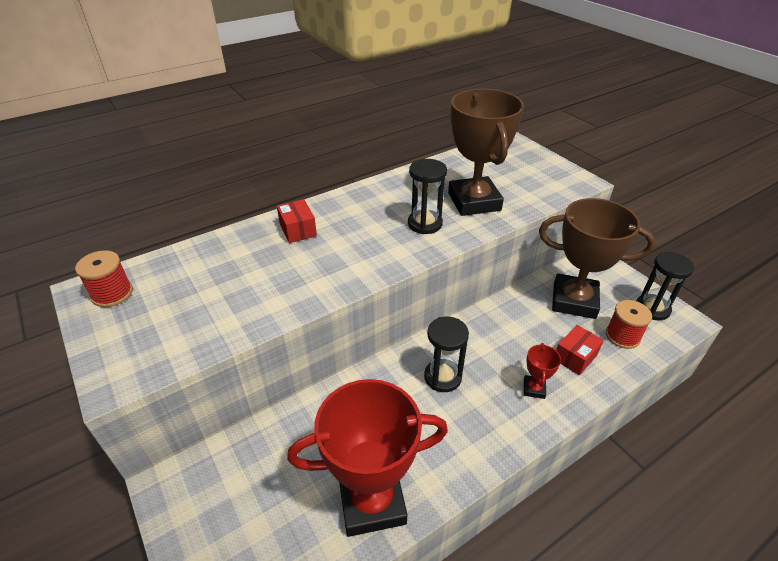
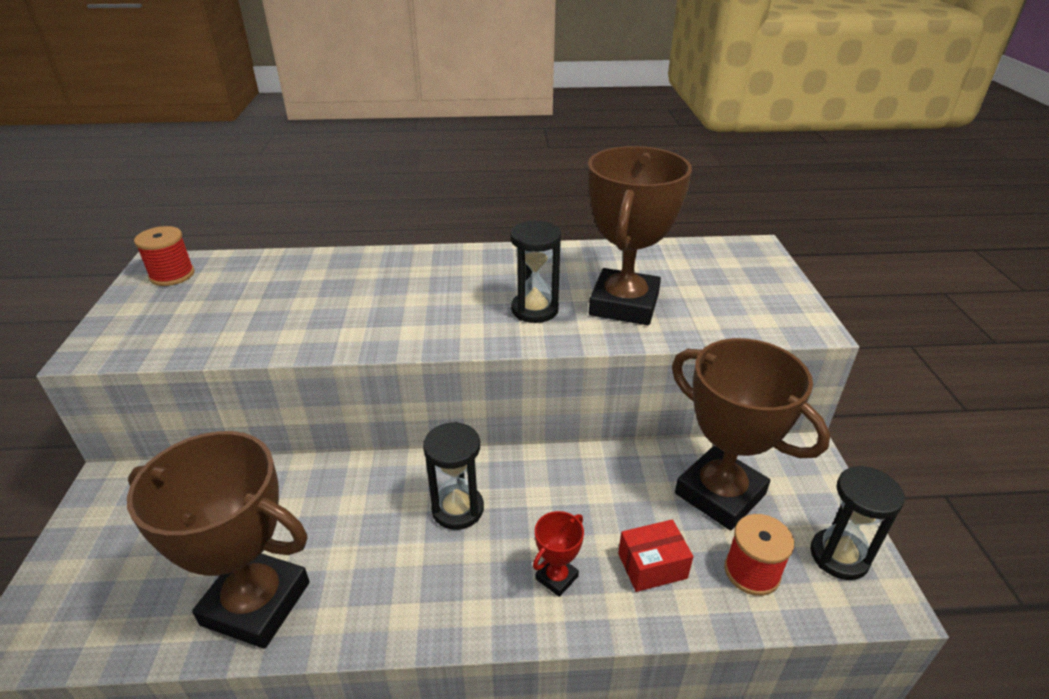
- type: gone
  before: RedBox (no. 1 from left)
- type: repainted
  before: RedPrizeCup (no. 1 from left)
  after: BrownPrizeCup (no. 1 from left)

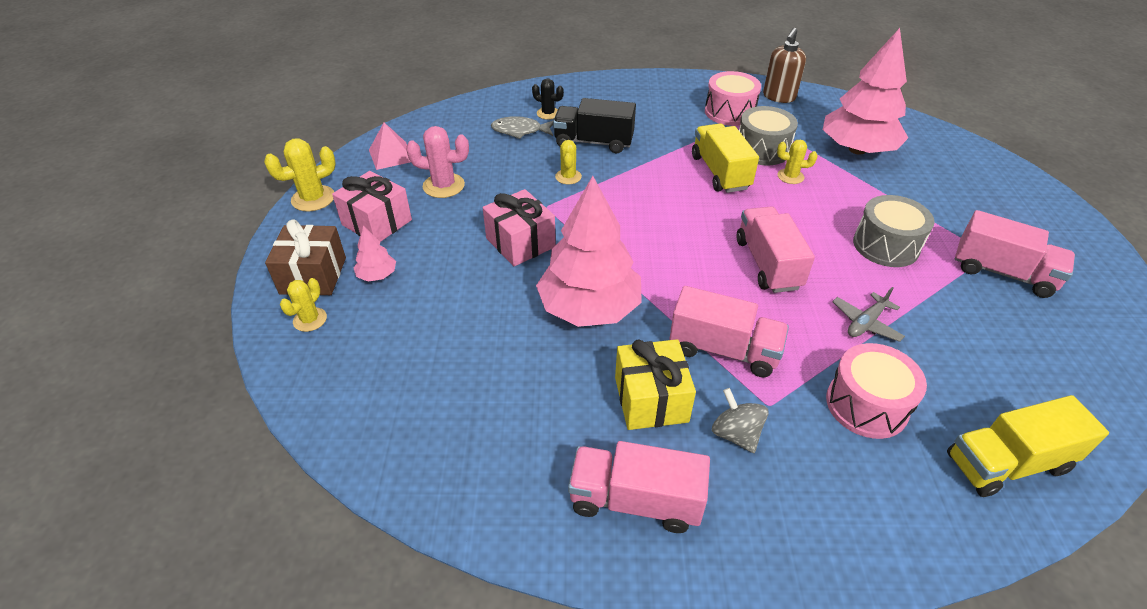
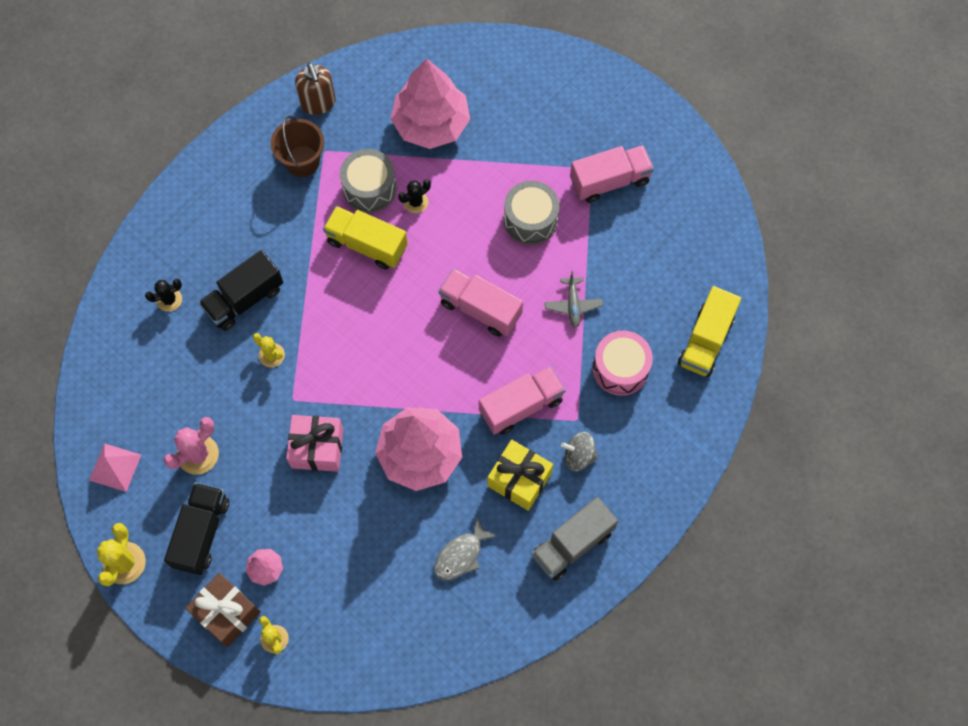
- type: swapped
  before: RosyDrum (no. 1 from left)
  after: BrownSandBucket
- type: shifted
  before: GrayFishFigure
- type: repainted
  before: BrightYellowPricklyPlant (no. 4 from left)
  after: EbonyPricklyPlant (no. 2 from left)
- type: swapped
  before: RosyWrappedGift (no. 1 from left)
  after: EbonyToyTruck (no. 1 from left)
- type: repainted
  before: RosyToyTruck (no. 1 from left)
  after: GrayToyTruck

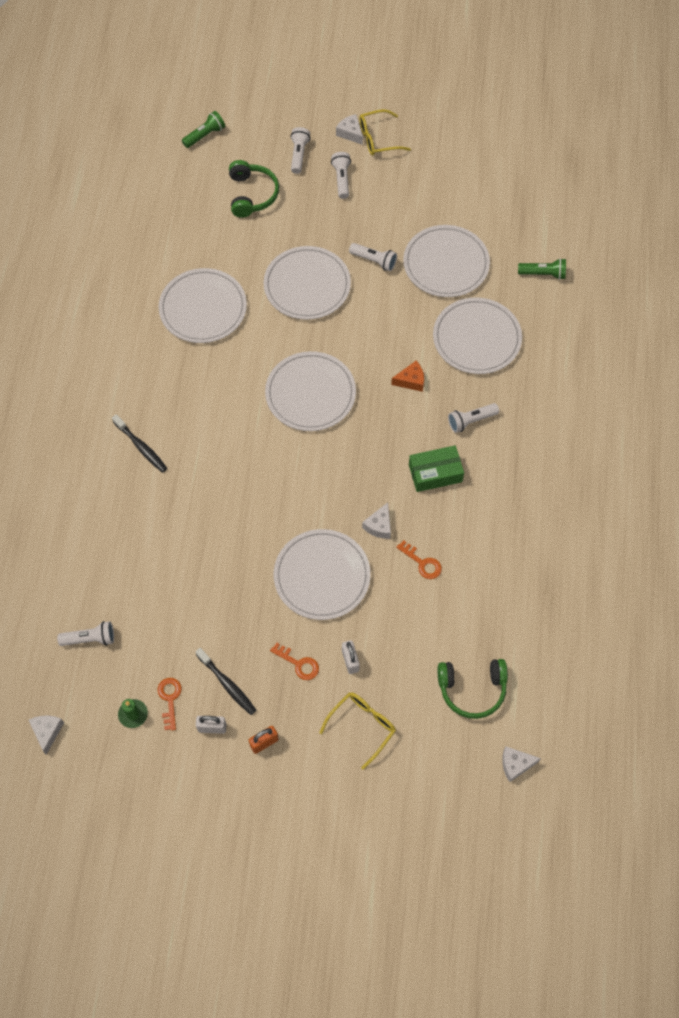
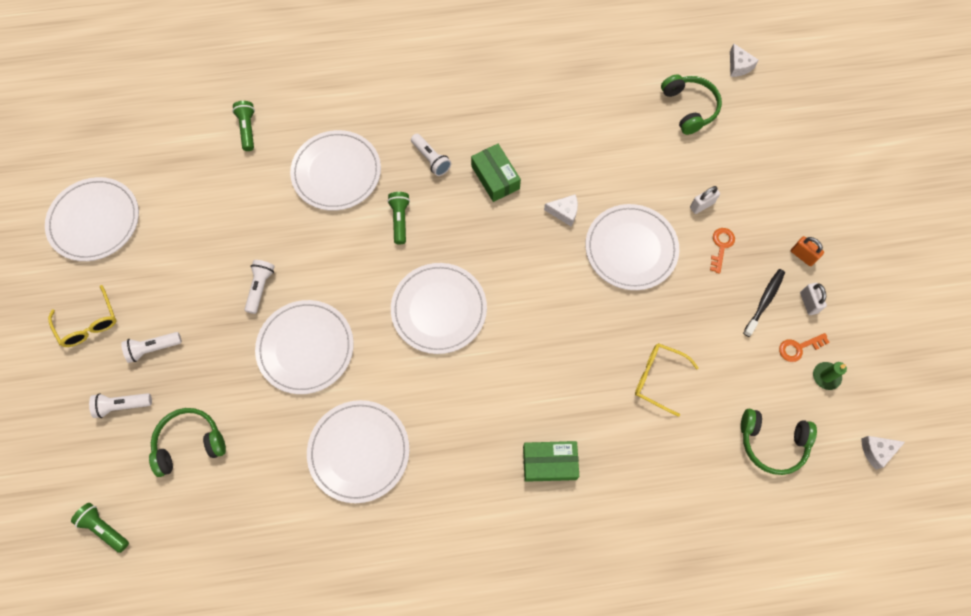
- type: gone
  before: WhiteCheeseWedge (no. 2 from left)
- type: shifted
  before: WhitePlate (no. 5 from left in the first image)
  after: WhitePlate (no. 1 from left)
- type: swapped
  before: BrightOrangeCheeseWedge
  after: GreenFlashlight (no. 3 from left)
- type: swapped
  before: EbonyDentalBrush (no. 1 from left)
  after: GreenBox (no. 2 from left)
- type: gone
  before: BrightOrangeLatchkey (no. 3 from left)
- type: swapped
  before: WhiteFlashlight (no. 1 from left)
  after: GreenHeadphones (no. 3 from left)
- type: shifted
  before: BrightYellowSpectacles (no. 1 from left in the first image)
  after: BrightYellowSpectacles (no. 2 from left)

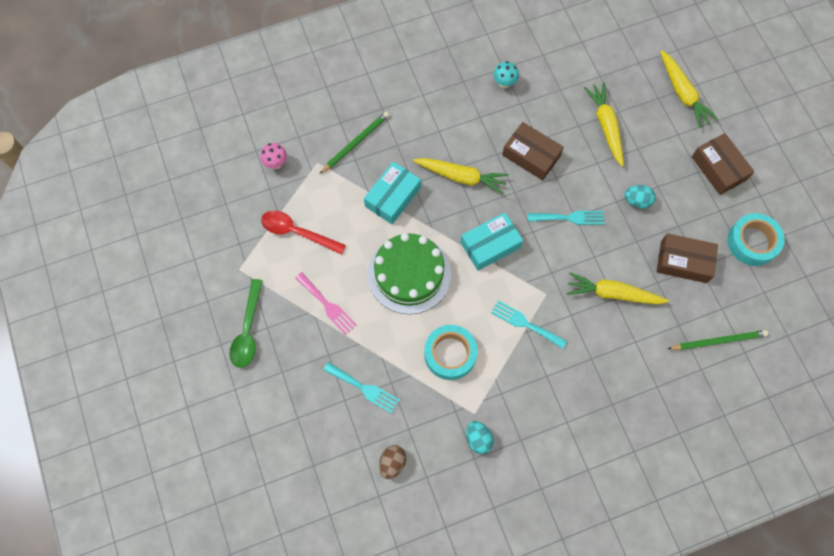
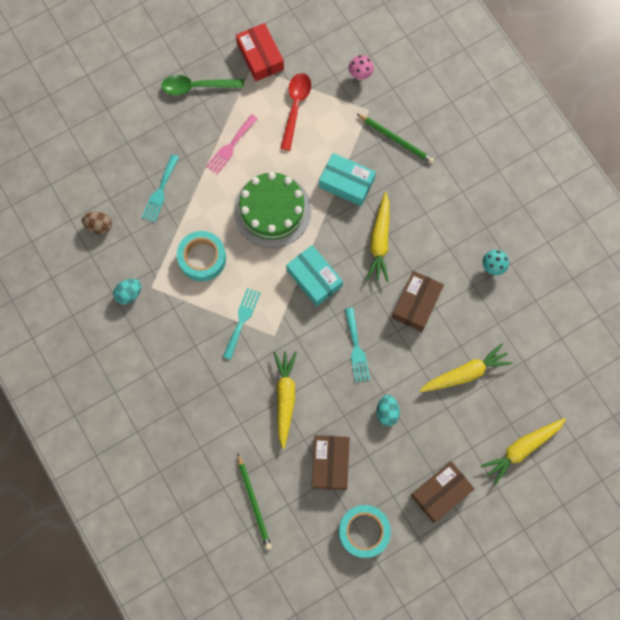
- type: new
  after: RedBox

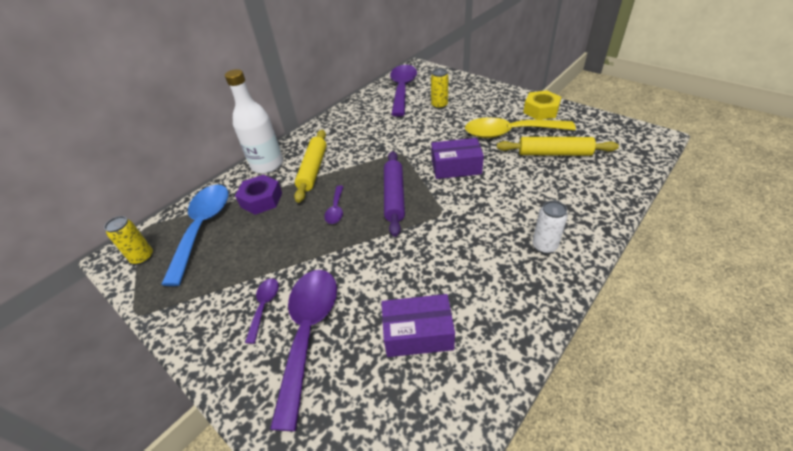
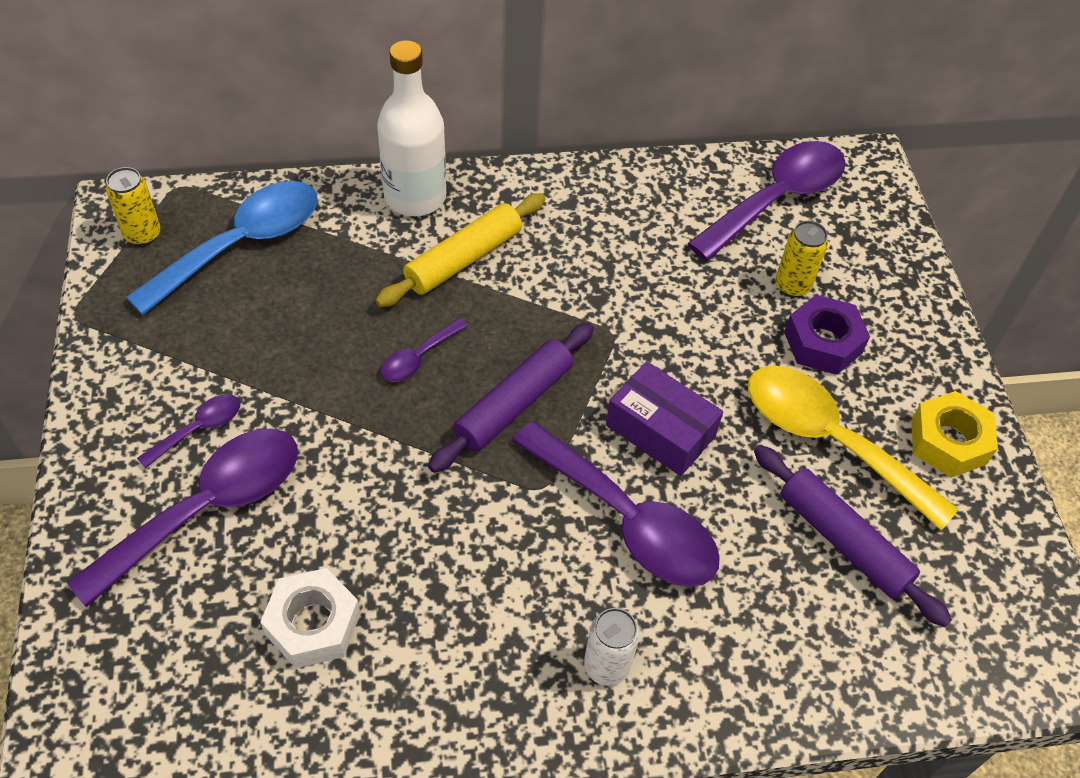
- type: repainted
  before: BrightYellowPastryRoller (no. 2 from left)
  after: PurplePastryRoller (no. 2 from left)
- type: shifted
  before: PurpleHexagonNut
- type: swapped
  before: PurpleBox (no. 1 from left)
  after: WhiteHexagonNut
- type: new
  after: PurpleTablespoon (no. 4 from left)

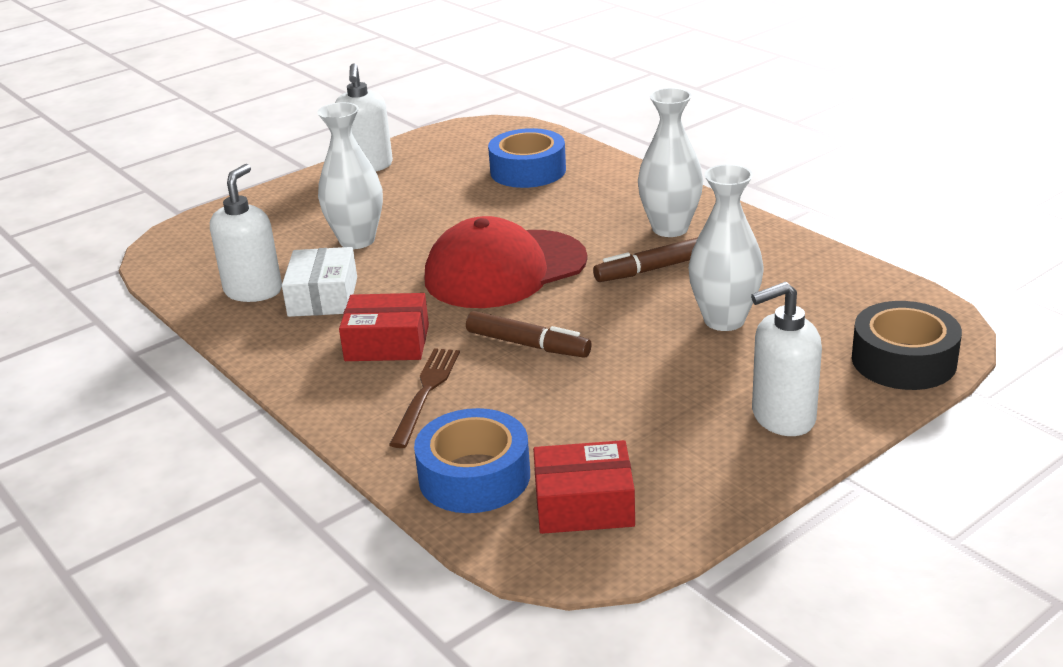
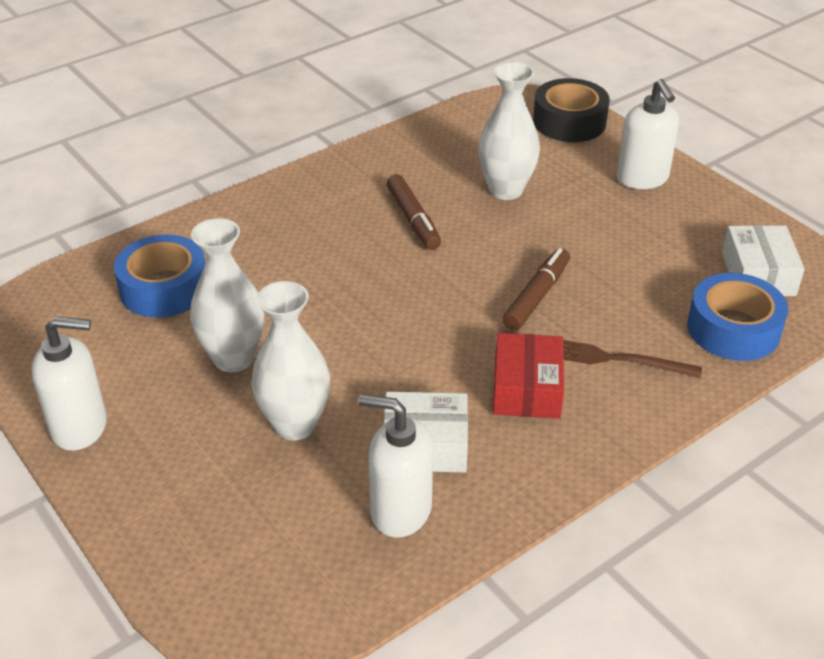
- type: shifted
  before: WhiteFlowerVase (no. 2 from left in the first image)
  after: WhiteFlowerVase (no. 1 from left)
- type: gone
  before: RedBaseballCap
- type: repainted
  before: RedBox (no. 2 from left)
  after: WhiteBox (no. 2 from left)

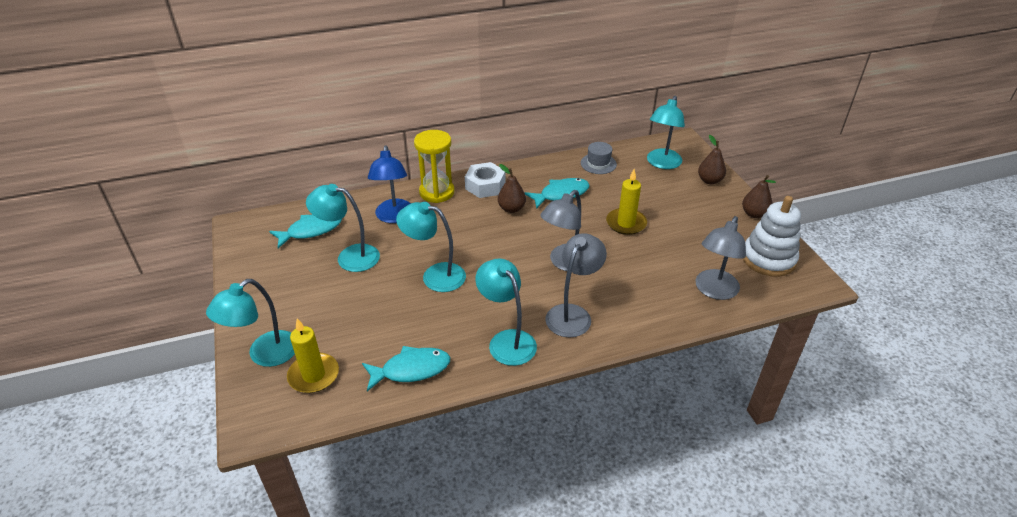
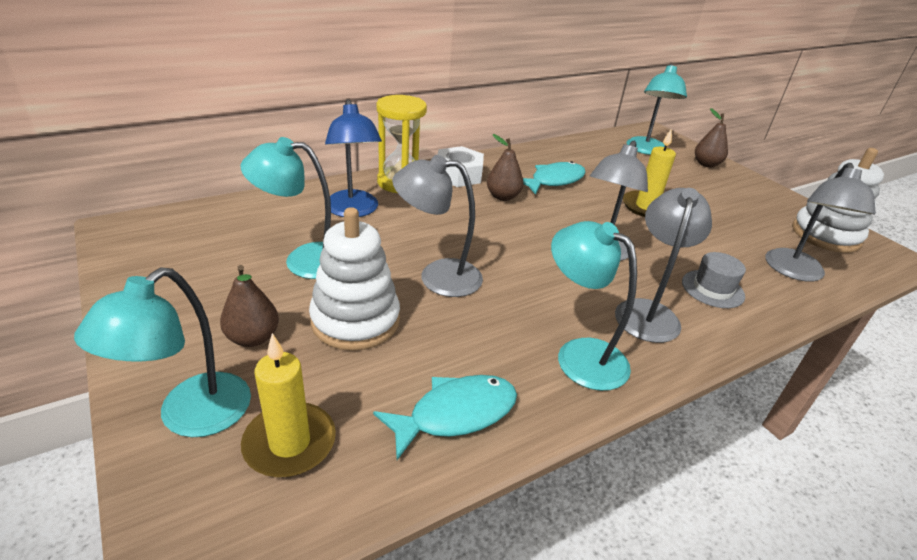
- type: shifted
  before: GrayTallHat
- type: shifted
  before: BrownPearFruit (no. 3 from left in the first image)
  after: BrownPearFruit (no. 1 from left)
- type: repainted
  before: TealDeskLamp (no. 3 from left)
  after: GrayDeskLamp (no. 1 from left)
- type: gone
  before: TealFishFigure (no. 1 from left)
- type: new
  after: WhiteStackingRings (no. 1 from left)

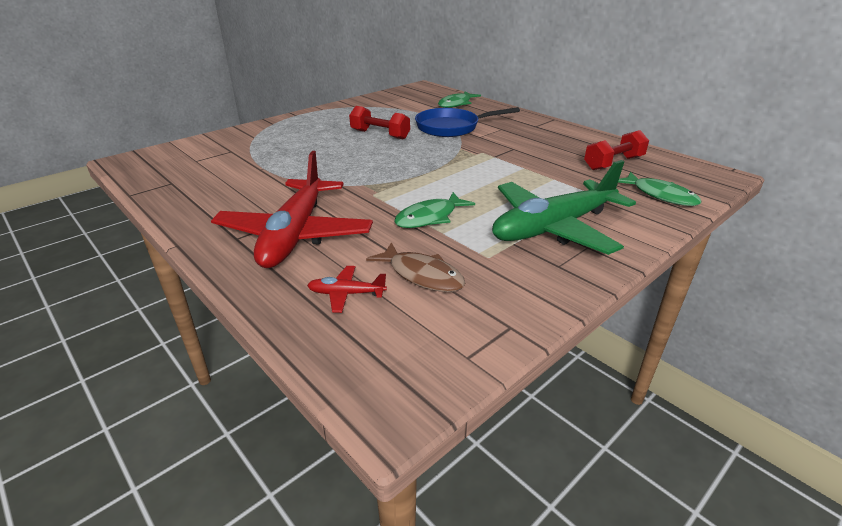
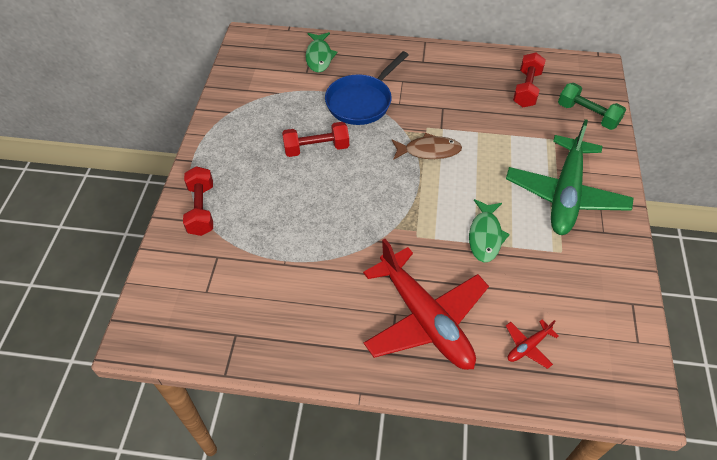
- type: swapped
  before: GreenFishFigure (no. 3 from left)
  after: GreenHandWeight
- type: shifted
  before: BrownFishFigure
- type: new
  after: RedHandWeight (no. 1 from left)

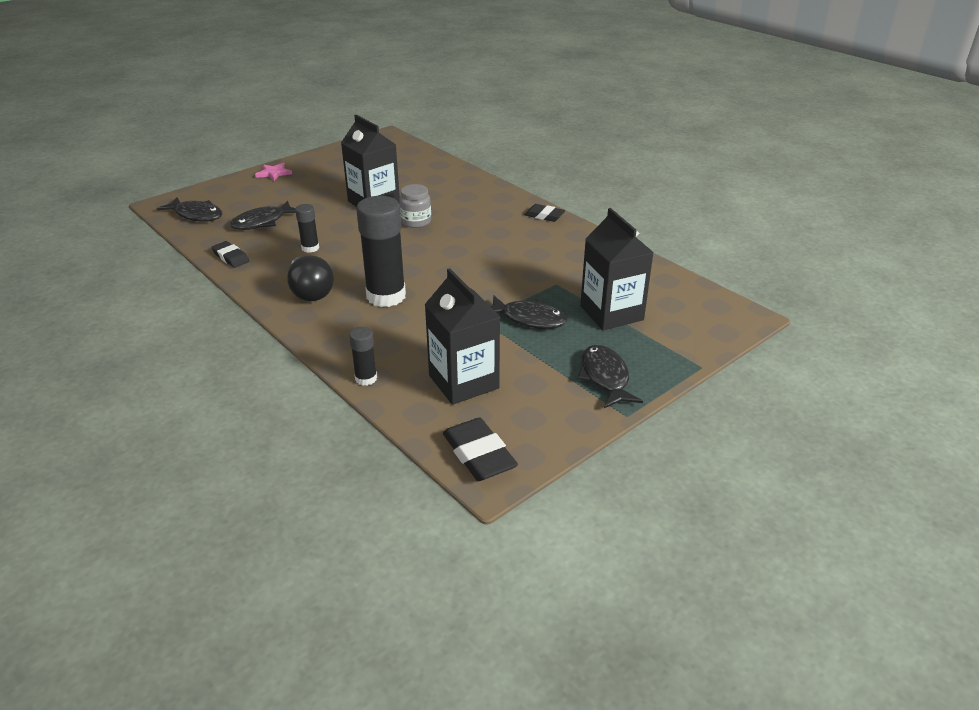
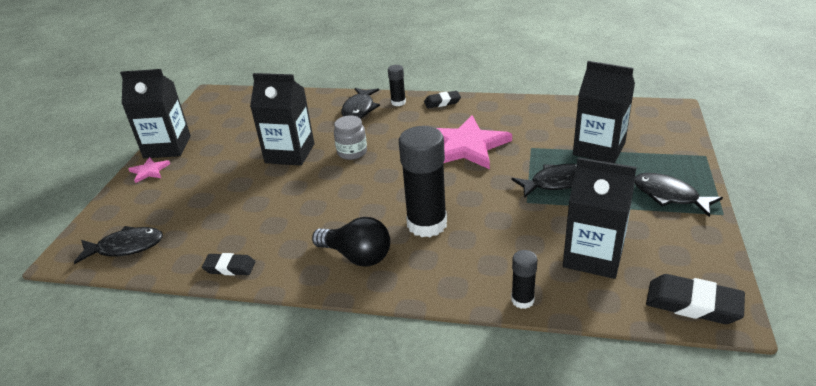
- type: shifted
  before: EbonyFishFigure (no. 2 from left)
- type: shifted
  before: EbonyStickOfGlue (no. 1 from left)
- type: new
  after: EbonyMilkCarton (no. 1 from left)
- type: new
  after: RosyFivePointedStar (no. 2 from left)

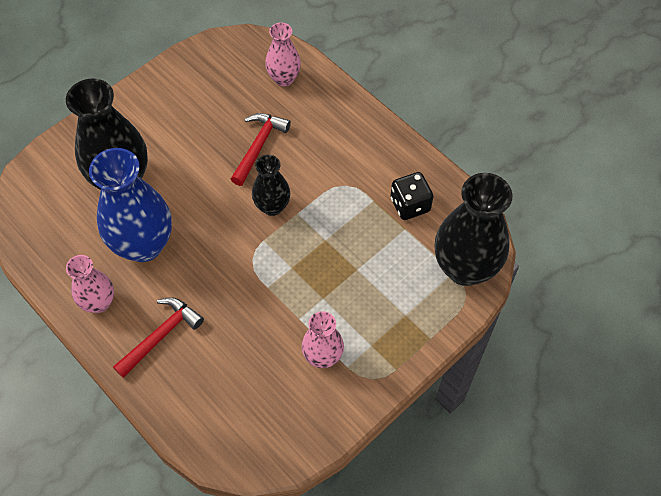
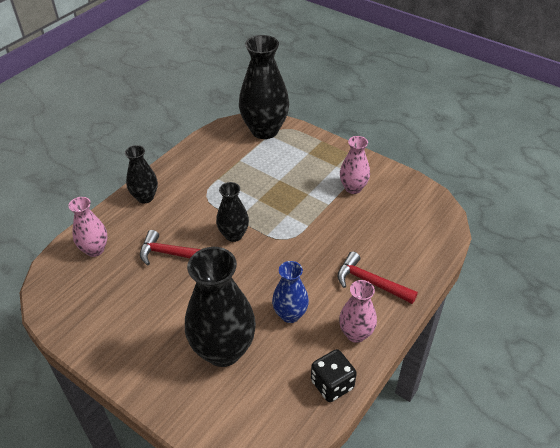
- type: scaled
  before: RoyalBlueFlowerVase
  scale: 0.55
- type: shifted
  before: EbonyDice
- type: new
  after: EbonyFlowerVase (no. 1 from left)

